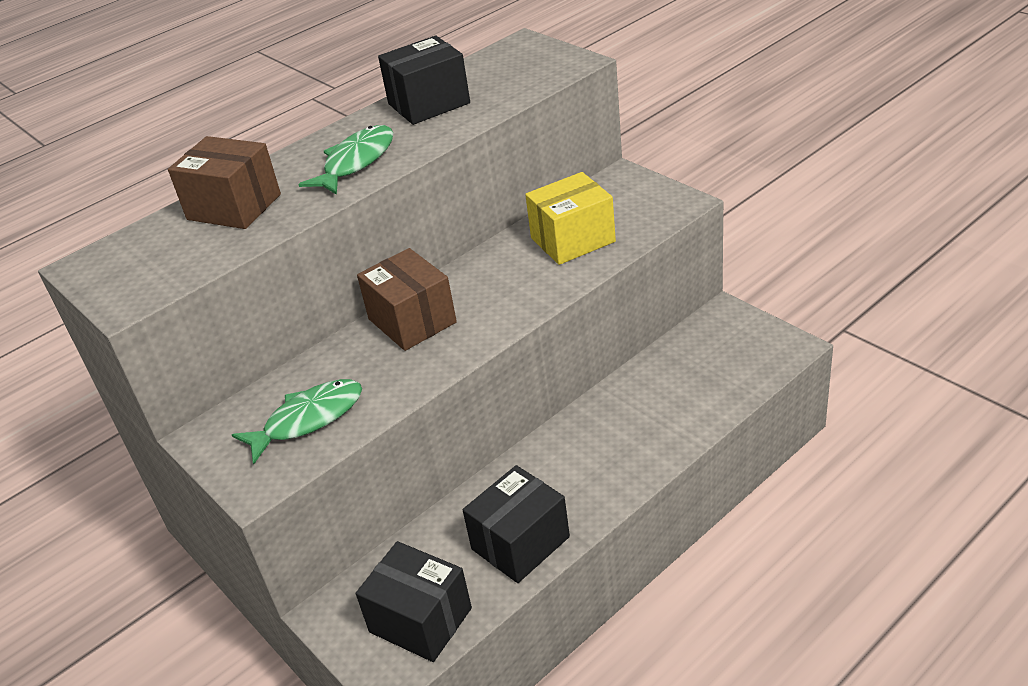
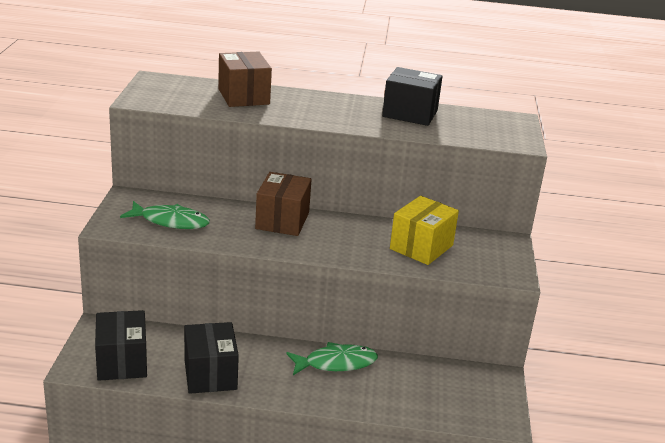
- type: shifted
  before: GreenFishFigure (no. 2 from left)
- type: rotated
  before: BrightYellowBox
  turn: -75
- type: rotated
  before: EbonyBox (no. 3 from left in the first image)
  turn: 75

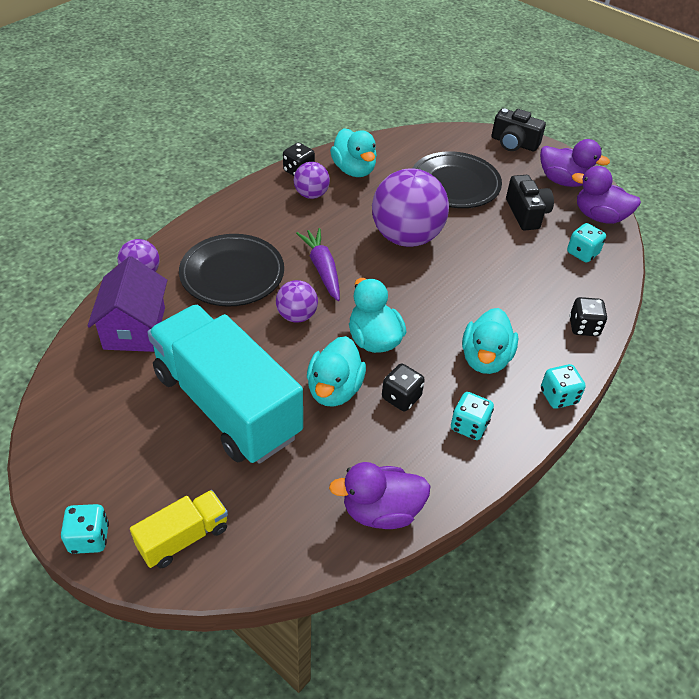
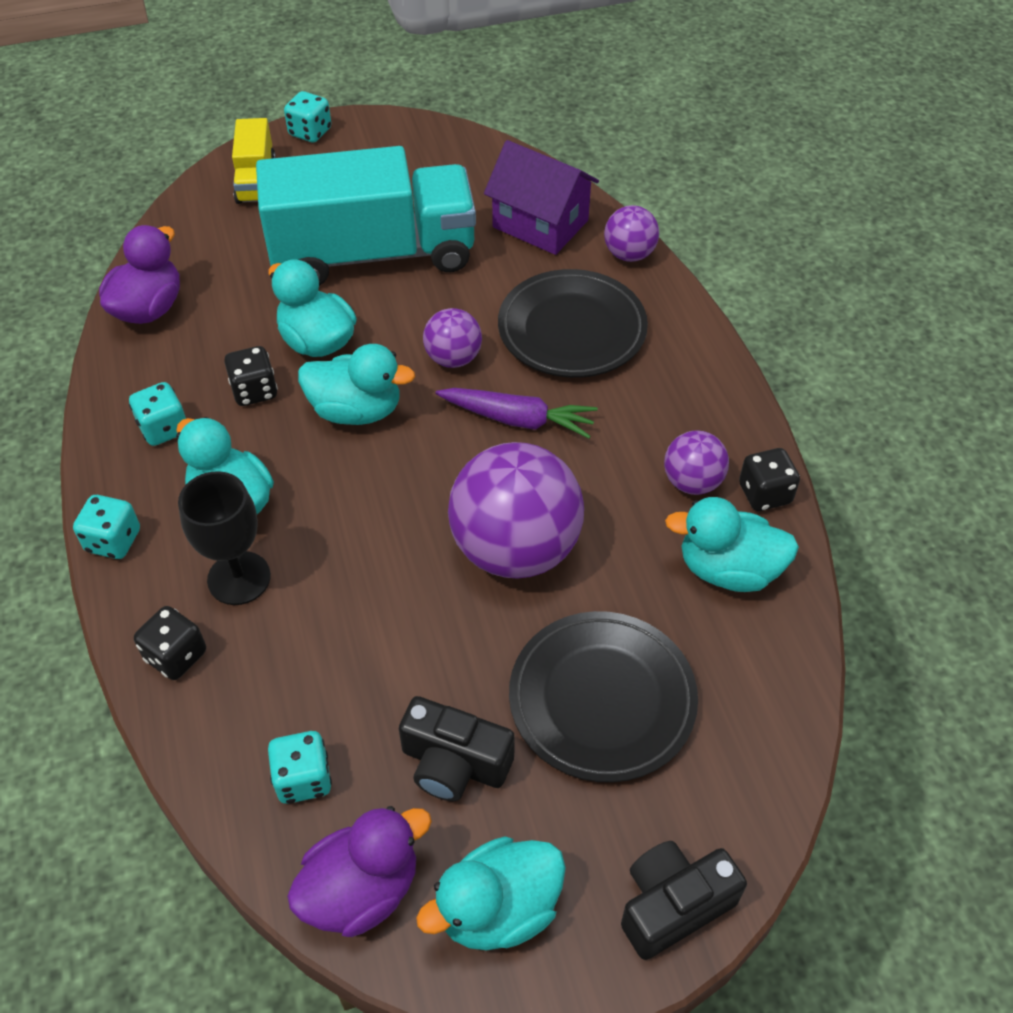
- type: repainted
  before: PurpleToyDuck (no. 2 from left)
  after: TealToyDuck (no. 4 from left)
- type: new
  after: EbonyGoblet

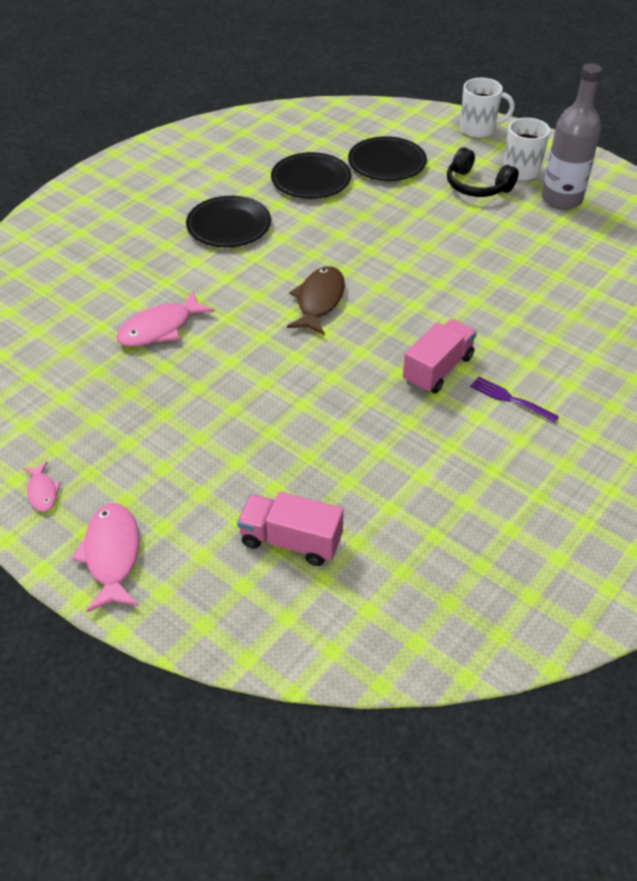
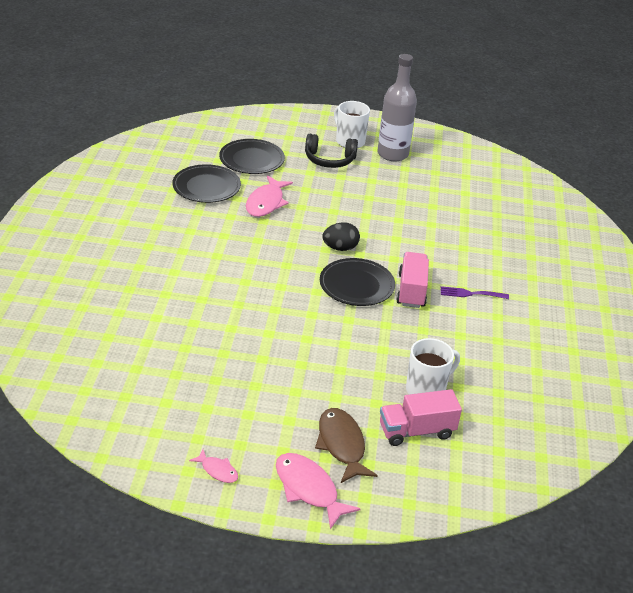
- type: shifted
  before: WhiteMug (no. 1 from left in the first image)
  after: WhiteMug (no. 2 from left)
- type: shifted
  before: EbonyPlate (no. 1 from left in the first image)
  after: EbonyPlate (no. 3 from left)
- type: shifted
  before: BrownFishFigure
- type: shifted
  before: RosyFishFigure (no. 3 from left in the first image)
  after: RosyFishFigure (no. 2 from left)
- type: new
  after: EbonyEgg

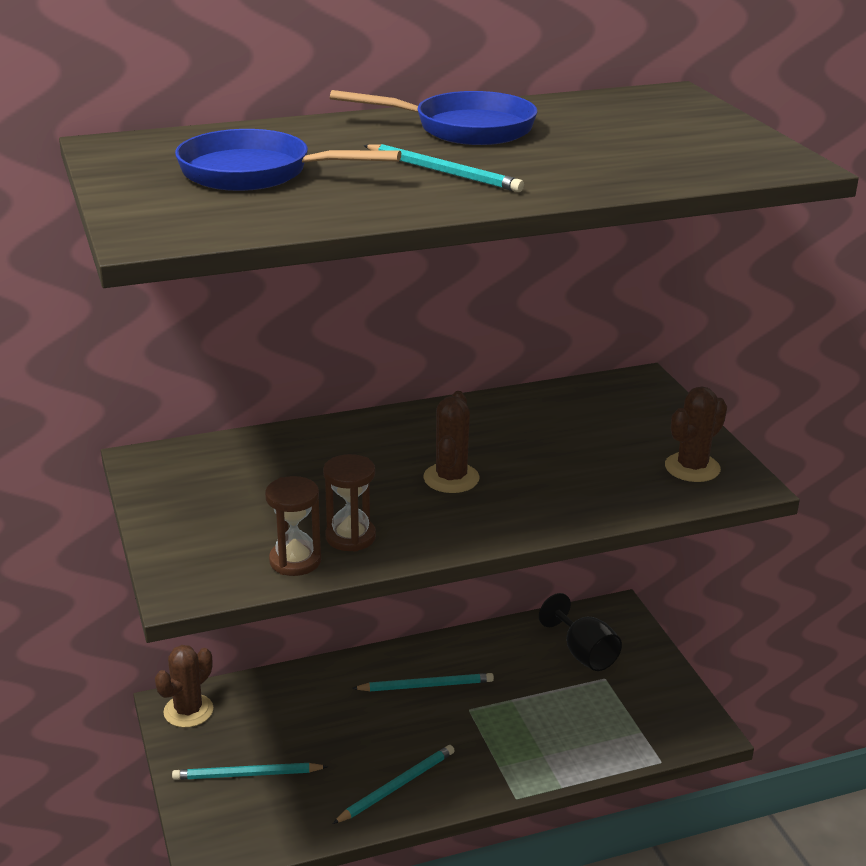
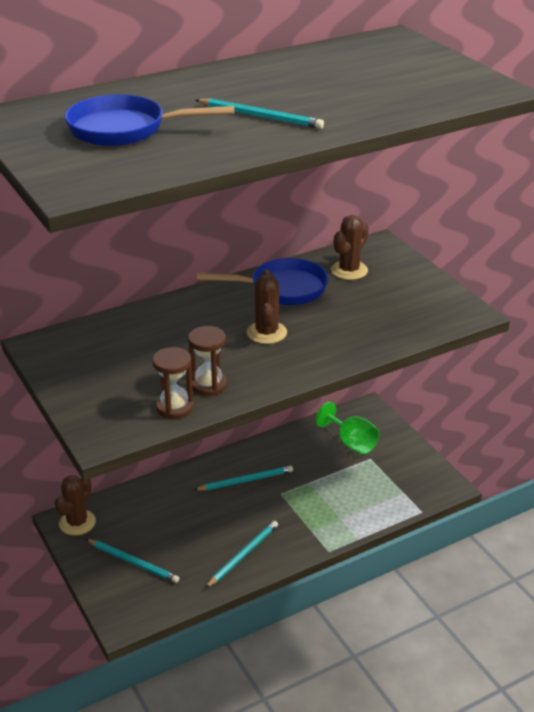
- type: shifted
  before: RoyalBlueSkillet (no. 2 from left)
- type: shifted
  before: BrownPricklyPlant (no. 3 from left)
- type: repainted
  before: EbonyGoblet
  after: GreenGoblet
- type: rotated
  before: TealLeadPencil (no. 1 from left)
  turn: -135

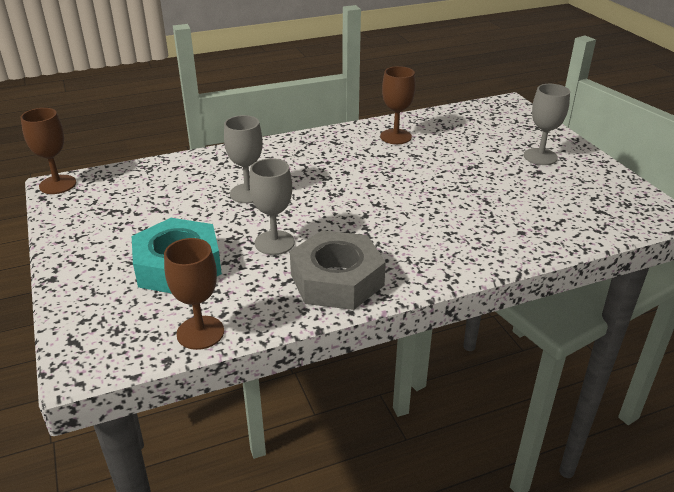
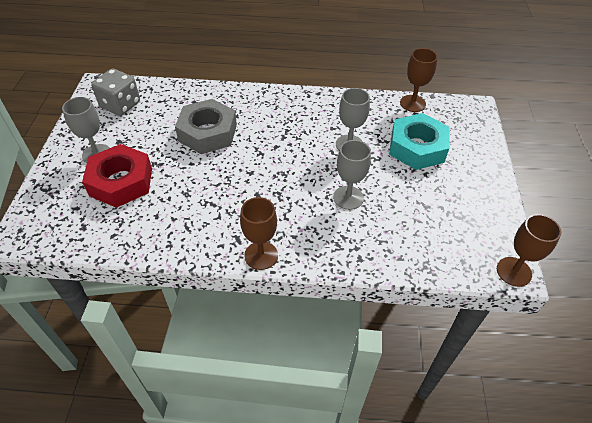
- type: shifted
  before: BrownGoblet (no. 3 from left in the first image)
  after: BrownGoblet (no. 1 from left)
- type: shifted
  before: GrayHexagonNut
- type: new
  after: GrayDice
- type: new
  after: RedHexagonNut

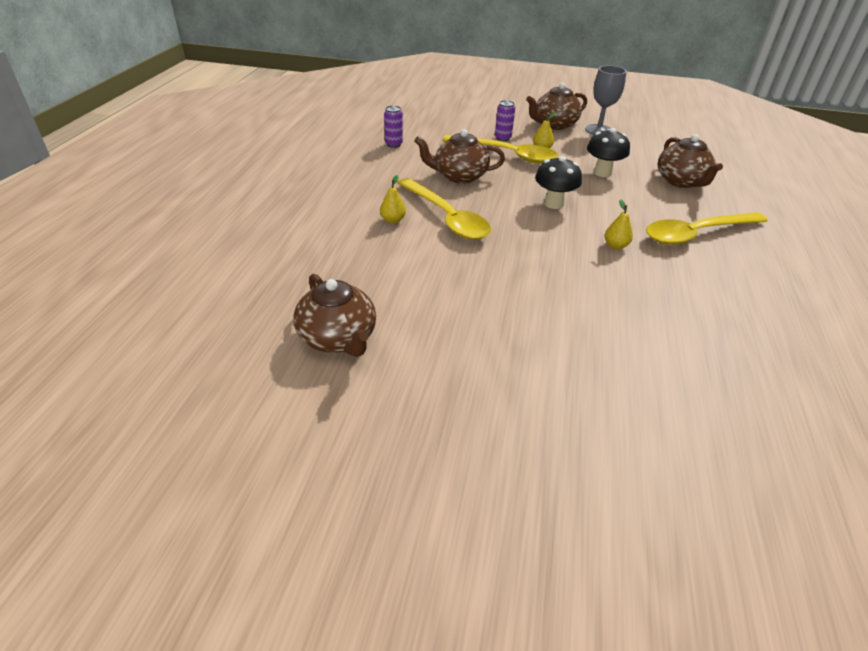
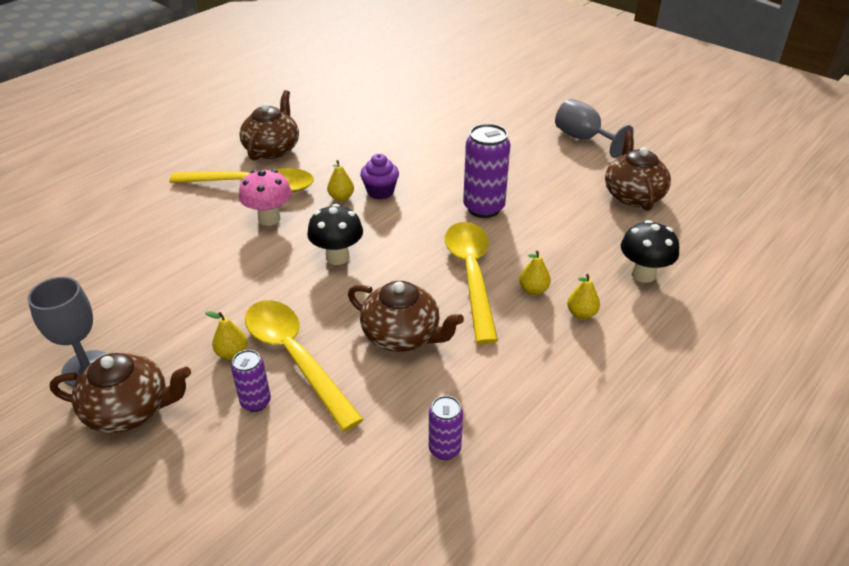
- type: shifted
  before: EbonyFungus (no. 2 from left)
- type: shifted
  before: BrownChinaTeapot (no. 4 from left in the first image)
  after: BrownChinaTeapot (no. 2 from left)
- type: new
  after: GrayGoblet (no. 2 from left)
- type: new
  after: PurpleCan (no. 3 from left)
- type: new
  after: PurpleFairyCake
- type: new
  after: RosyFungus
- type: new
  after: BrightYellowPearFruit (no. 4 from left)

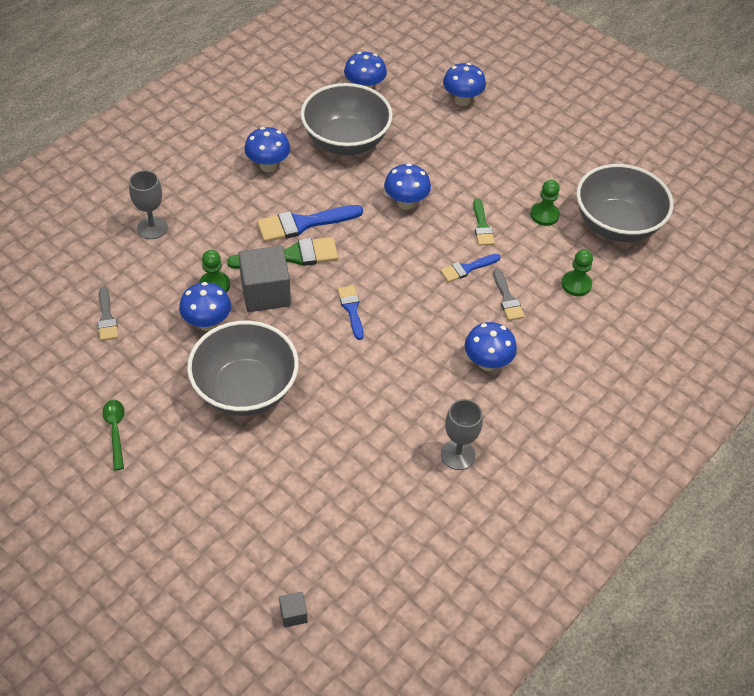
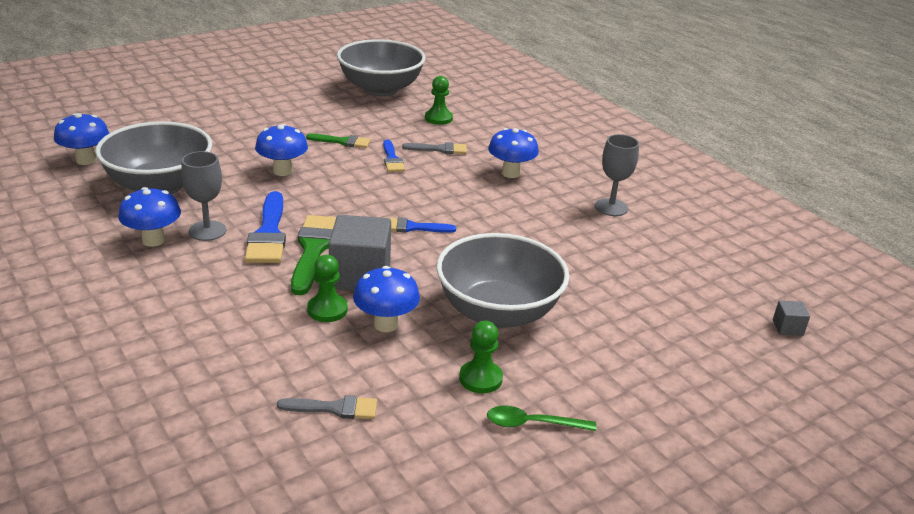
- type: gone
  before: RoyalBlueFungus (no. 5 from left)
- type: shifted
  before: GrayGoblet (no. 1 from left)
- type: shifted
  before: GreenGamePawn (no. 2 from left in the first image)
  after: GreenGamePawn (no. 3 from left)

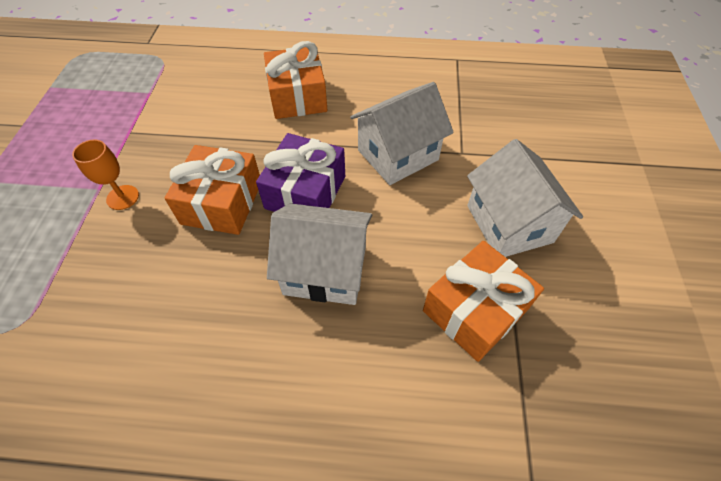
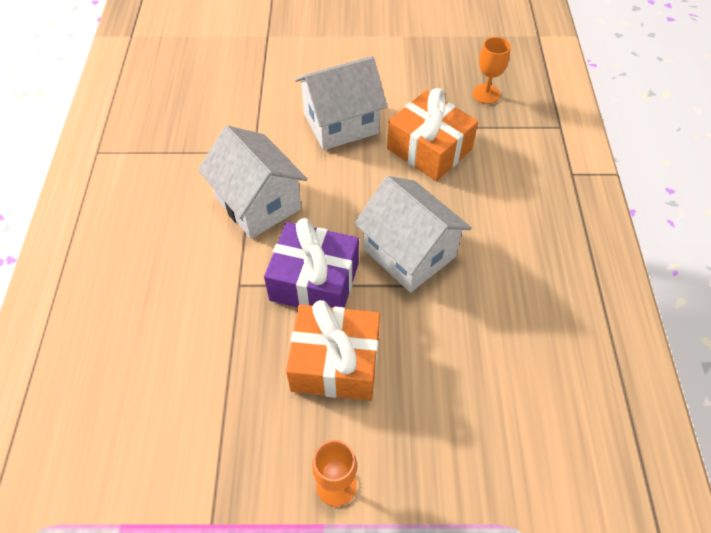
- type: gone
  before: BrightOrangeWrappedGift (no. 2 from left)
- type: rotated
  before: WhiteCottage (no. 1 from left in the first image)
  turn: -45
- type: new
  after: BrightOrangeGoblet (no. 2 from left)

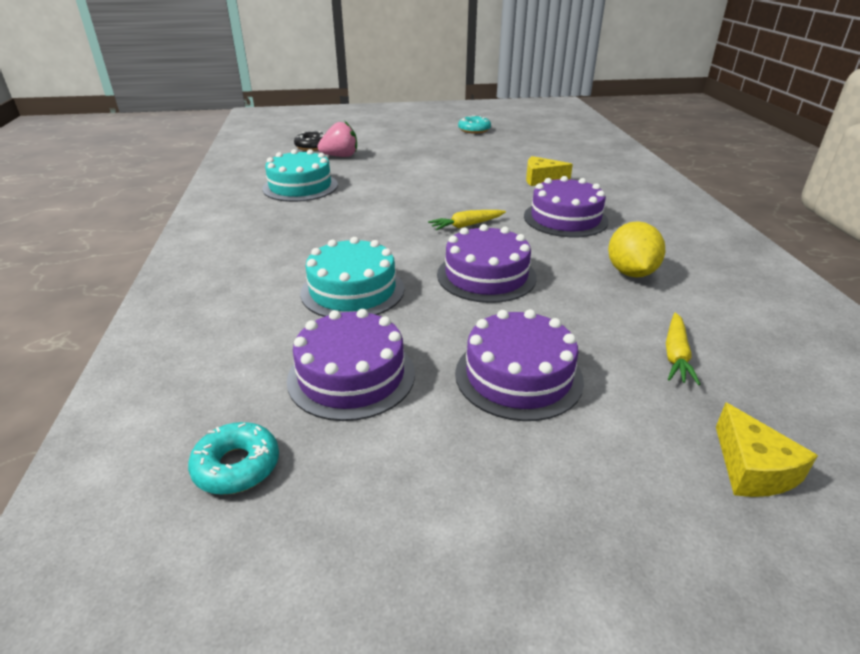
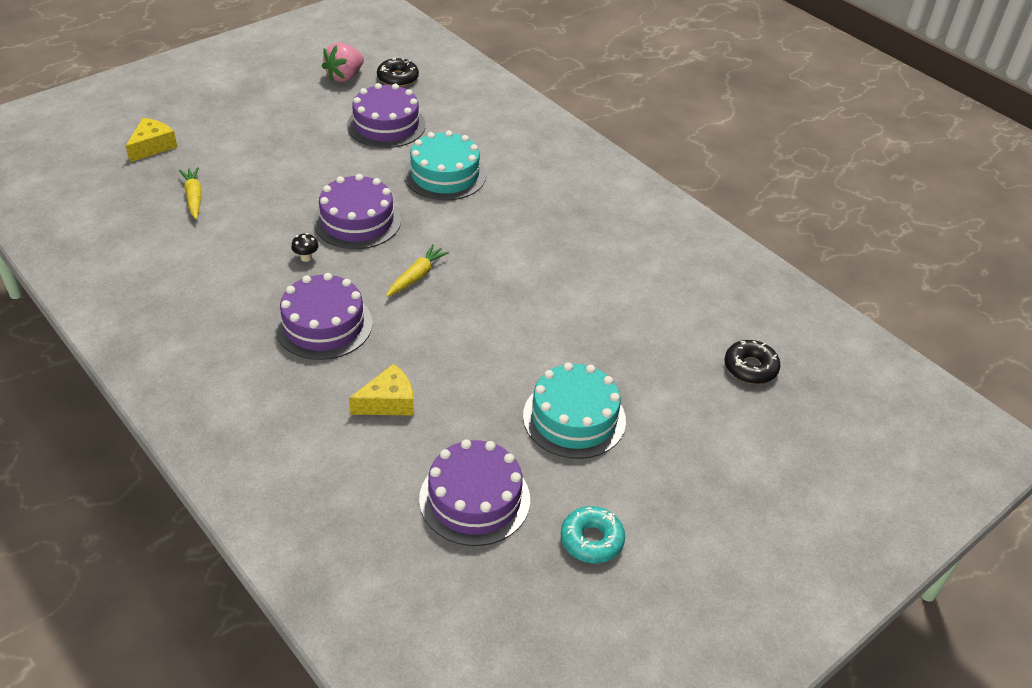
- type: shifted
  before: RosyStrawberry
- type: shifted
  before: TealCake (no. 1 from left in the first image)
  after: TealCake (no. 2 from left)
- type: gone
  before: BrightYellowToyLemon
- type: shifted
  before: PurpleCake (no. 3 from left in the first image)
  after: PurpleCake (no. 4 from left)
- type: rotated
  before: BrightYellowCheeseWedge (no. 2 from left in the first image)
  turn: 75
- type: repainted
  before: TealGlazedDonut (no. 1 from left)
  after: EbonyGlazedDonut (no. 1 from left)
- type: new
  after: EbonyFungus

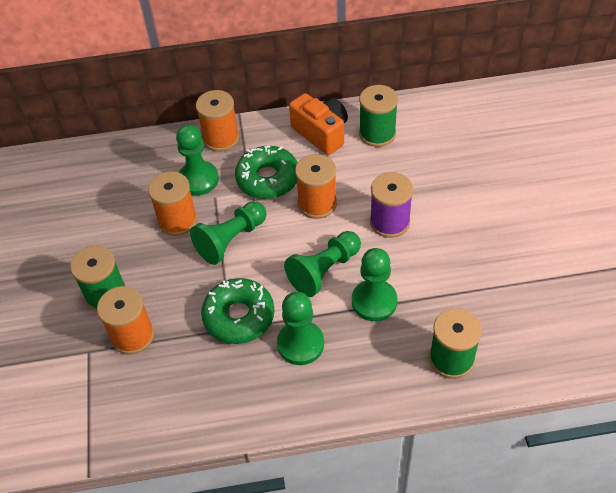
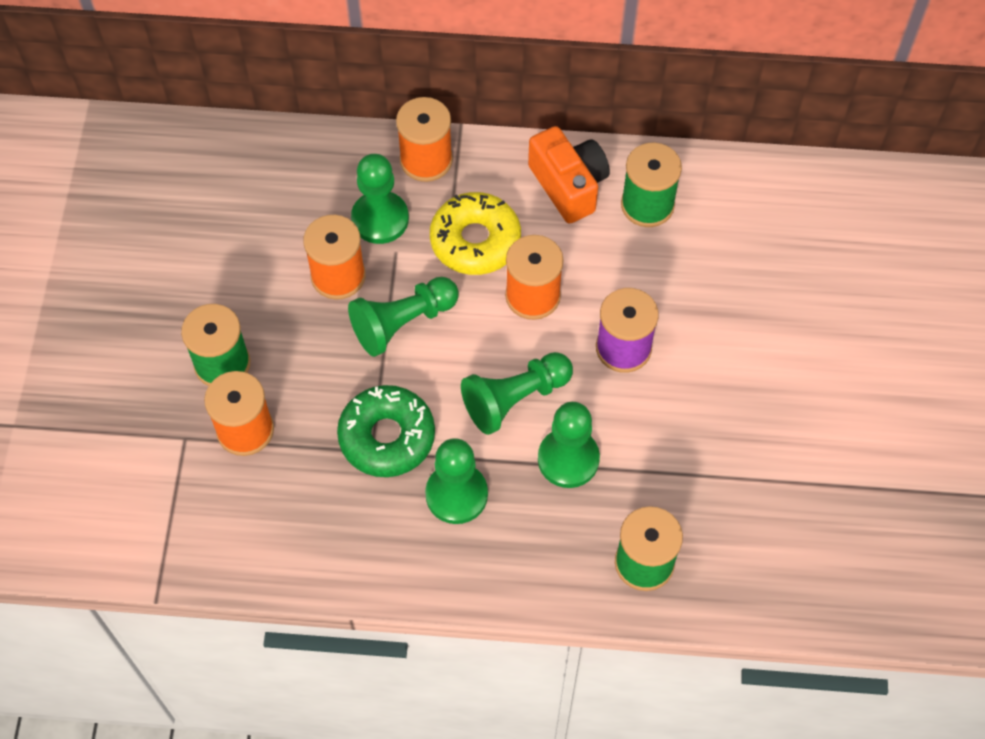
- type: repainted
  before: GreenGlazedDonut (no. 2 from left)
  after: BrightYellowGlazedDonut

